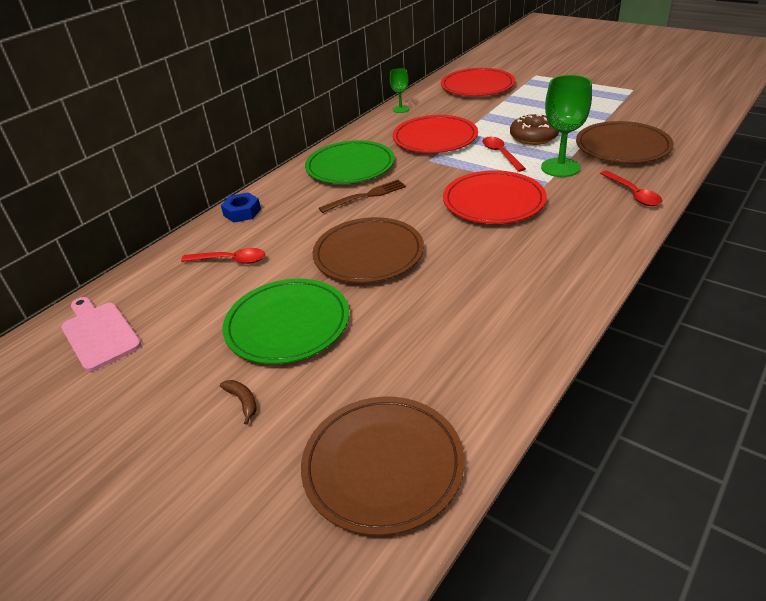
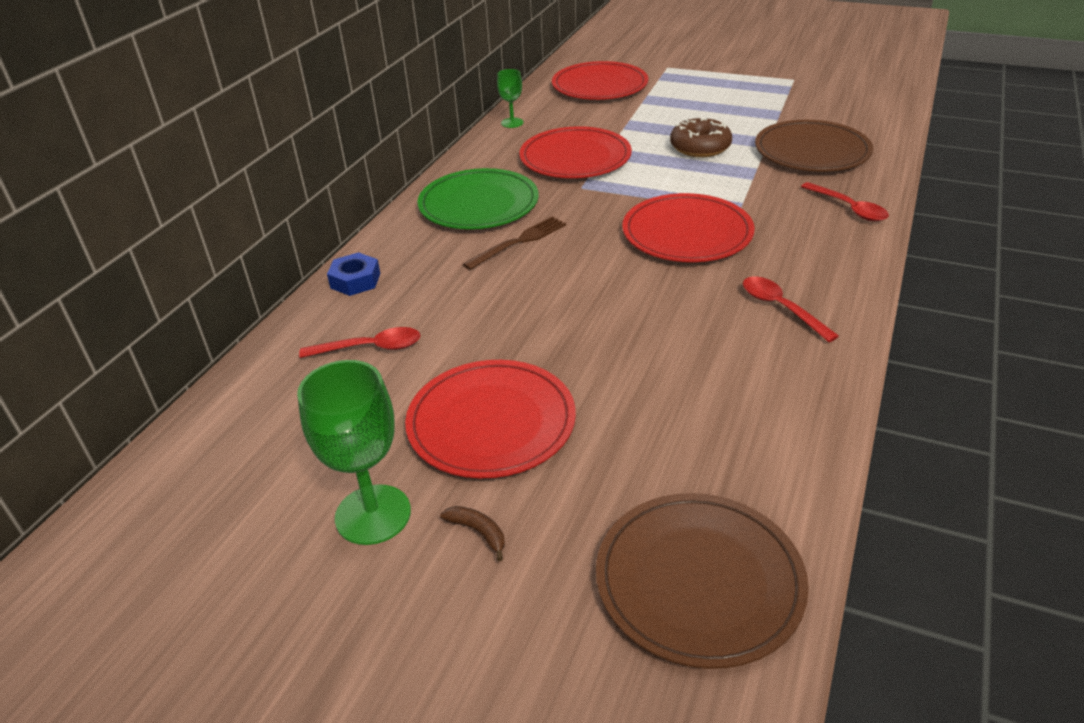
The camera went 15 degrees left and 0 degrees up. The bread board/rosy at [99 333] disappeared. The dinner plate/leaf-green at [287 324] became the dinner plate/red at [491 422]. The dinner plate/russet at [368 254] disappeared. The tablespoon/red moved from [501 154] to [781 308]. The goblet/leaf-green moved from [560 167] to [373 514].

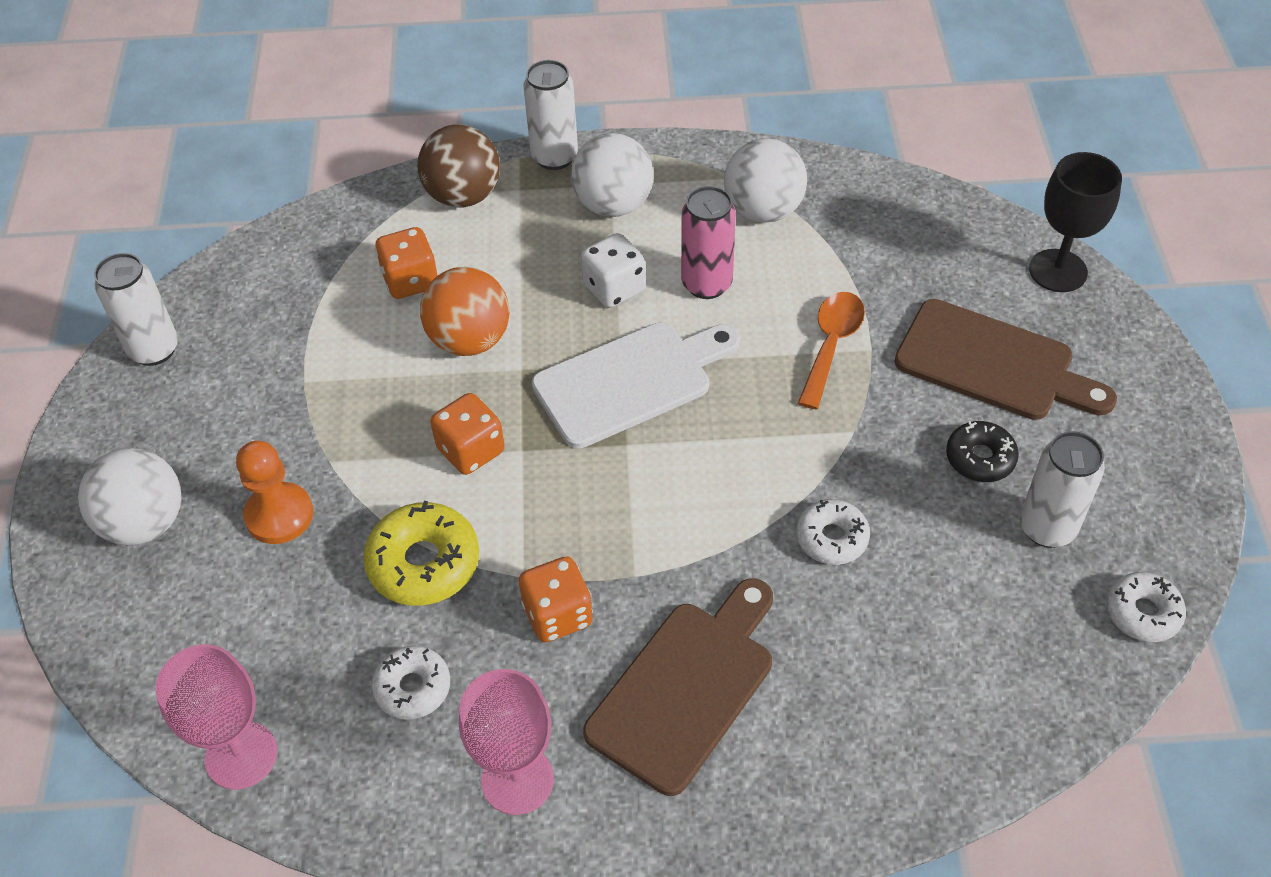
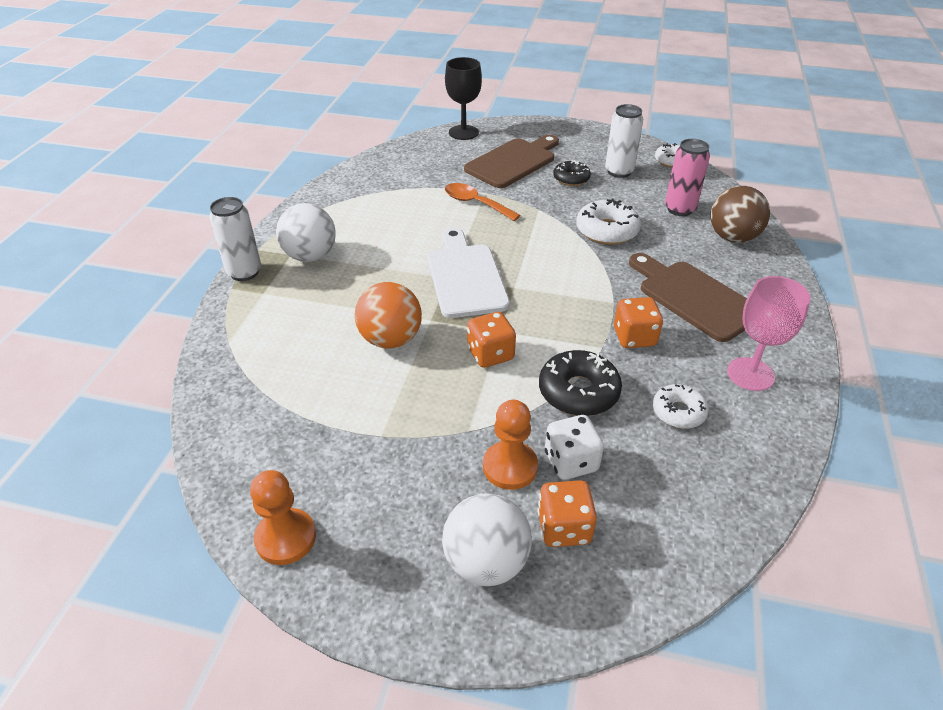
The camera went 75 degrees left and 10 degrees down. The soda can/pure white at [154 349] was replaced by the pawn/bright orange at [286 538]. The goblet/rosy at [241 755] disappeared. The glazed donut/golden at [424 563] became the glazed donut/ebony at [578 392]. The die/bright orange moved from [410 281] to [564 528]. The play ball/russet moved from [463 195] to [732 237]. The die/pure white moved from [614 288] to [571 462]. The soda can/rosy moved from [706 284] to [679 209]. The play ball/pure white at [763 210] disappeared. The glazed donut/pure white at [831 538] changed to 1.55 times the size.

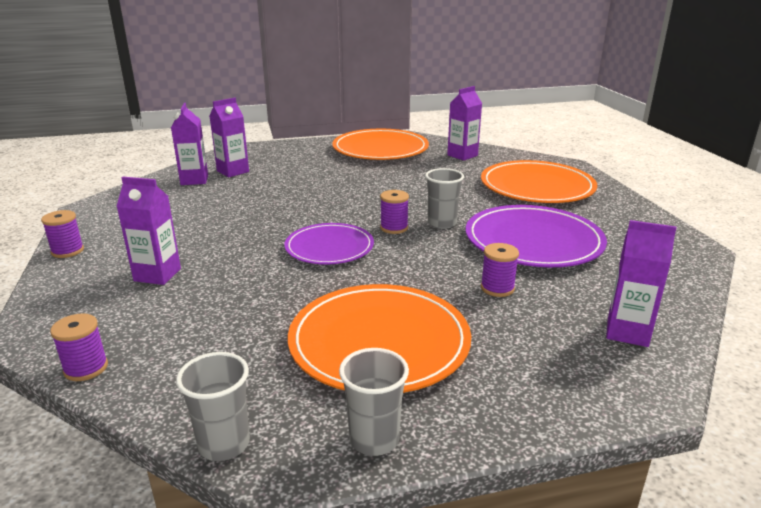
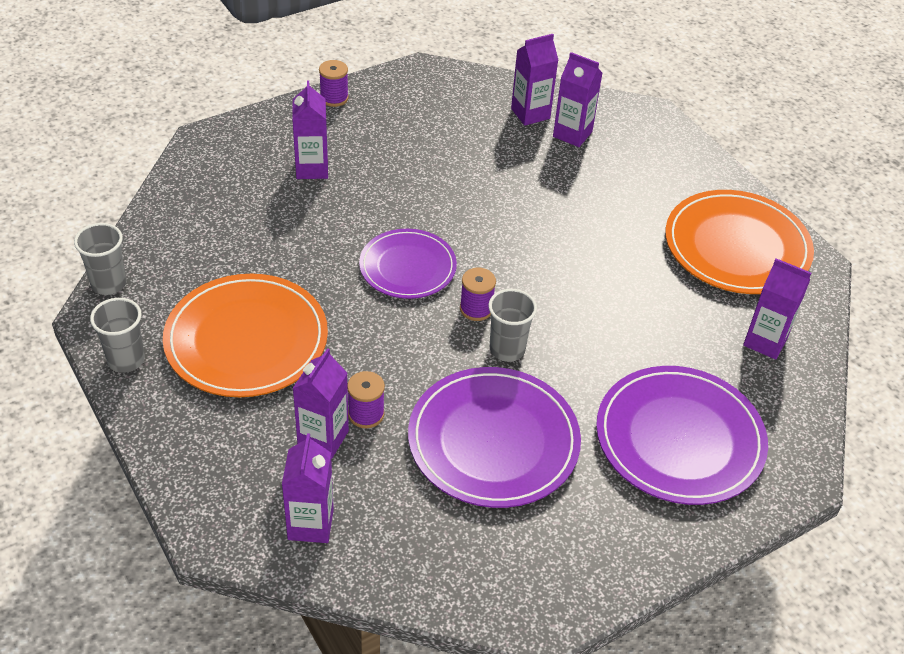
The camera went 70 degrees right and 20 degrees up. The bobbin/violet at [86 368] disappeared. The dinner plate/bright orange at [537 186] became the dinner plate/violet at [679 438]. The milk carton/violet at [323 438] appeared.

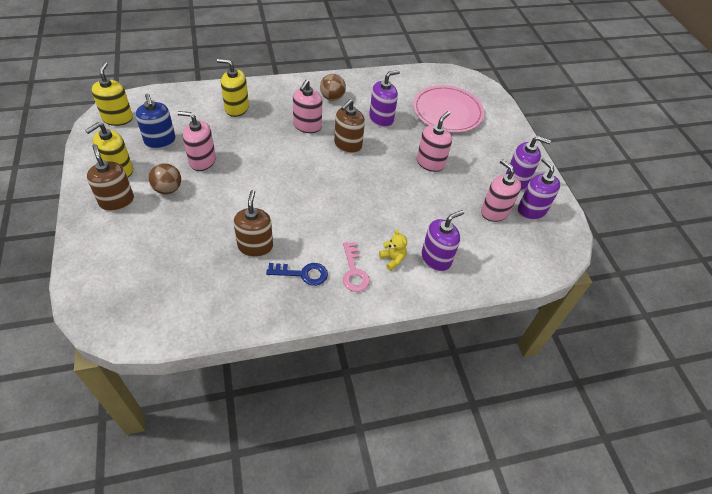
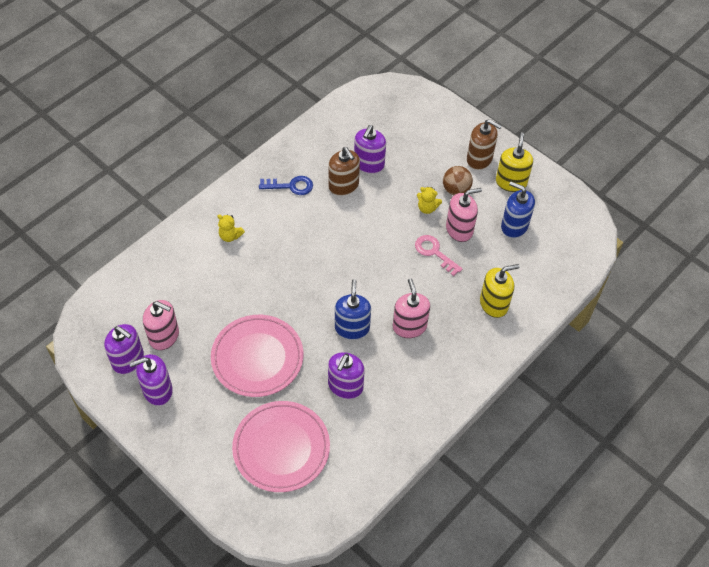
The camera went 150 degrees right and 5 degrees up. The soap dispenser/golden at [118 118] disappeared. The key/blue at [303 274] turned 150 degrees counterclockwise. The play ball/russet at [332 97] disappeared. The soap dispenser/russet at [347 145] became the soap dispenser/blue at [352 328]. The key/rosy moved from [354 271] to [434 252]. The soap dispenser/rosy at [430 163] was replaced by the dinner plate/rosy at [257 357]. The soap dispenser/violet moved from [436 258] to [369 164]. The teddy bear/golden at [427 208] appeared.

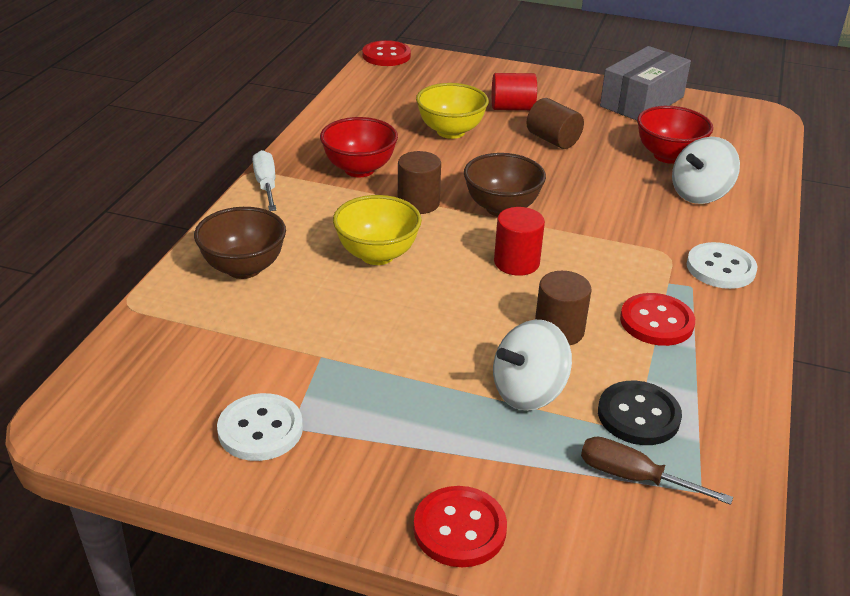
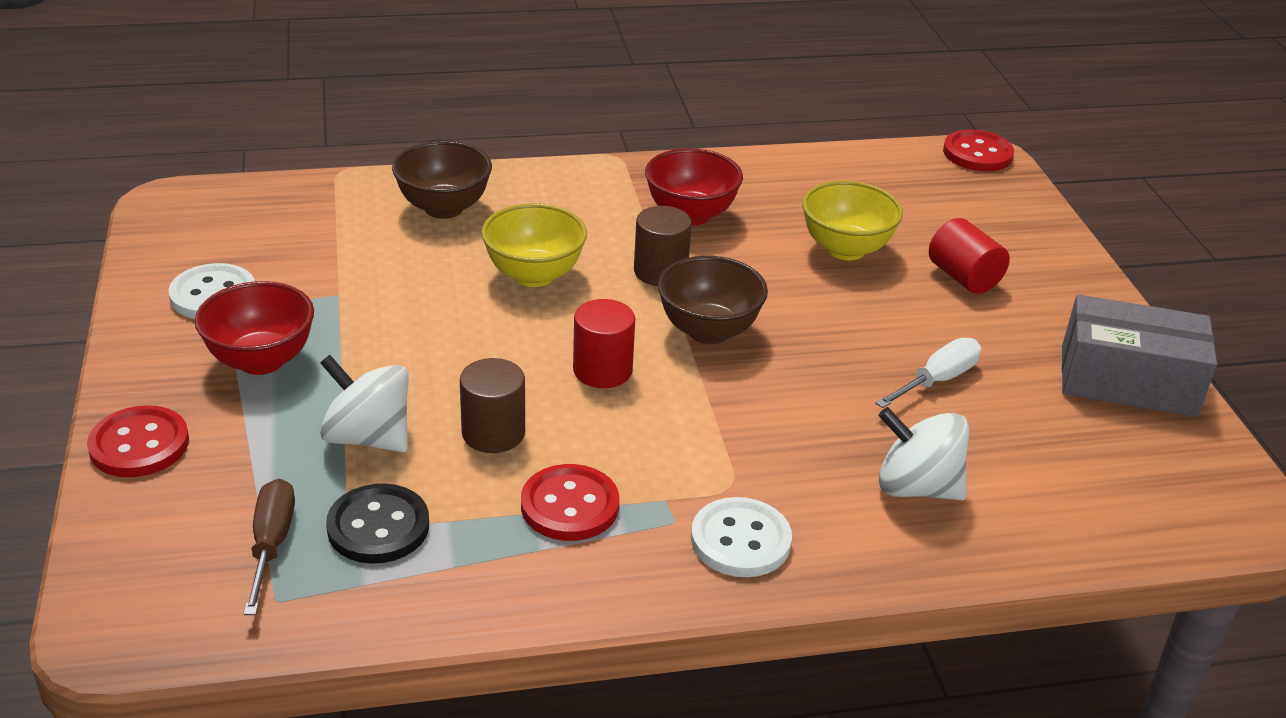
The camera went 60 degrees right and 0 degrees up. The hand screwdriver/pure white moved from [266 185] to [937 380]. The cylinder/russet at [553 140] disappeared. The bowl/red moved from [668 156] to [261 360].

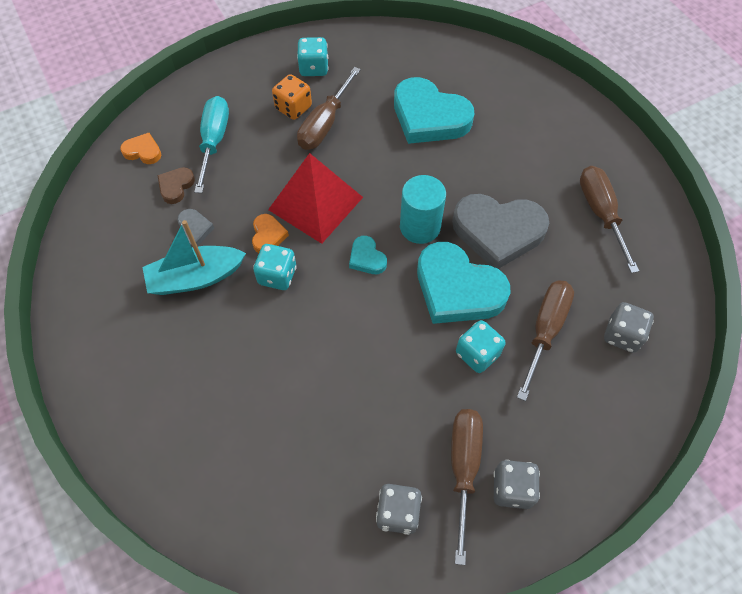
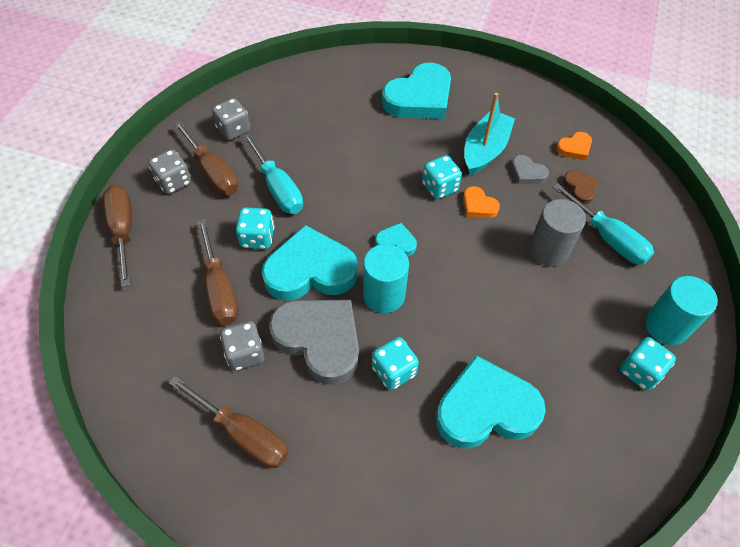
The camera went 135 degrees right and 5 degrees down. The heart/bright orange moved from [143 151] to [574 148]. The pyramid/red at [315 203] disappeared. The die/bright orange at [293 108] disappeared. The hand screwdriver/russet moved from [325 124] to [123 230]. The heart/gray at [498 232] turned 75 degrees clockwise. The die/gray moved from [622 335] to [245 354]. The hand screwdriver/teal at [278 188] appeared. The die/teal at [393 371] appeared. The heart/teal at [419 98] appeared. The cylinder/gray at [548 250] appeared. The cylinder/teal at [666 326] appeared.

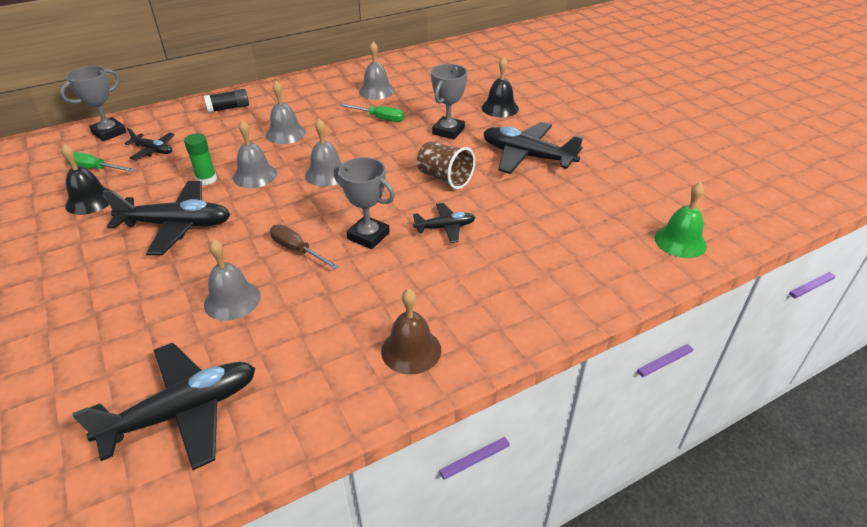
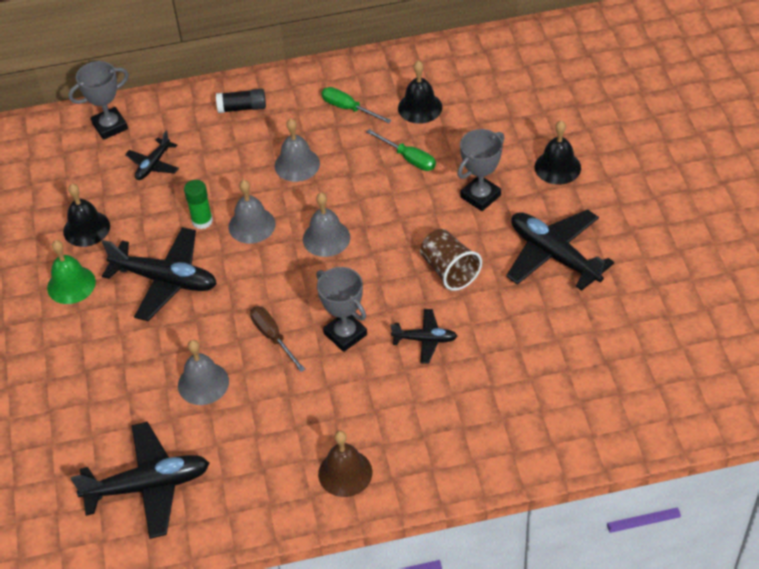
The camera went 20 degrees right and 10 degrees up. The hand screwdriver/leaf-green moved from [95 169] to [348 108]. The aeroplane/ebony at [153 150] turned 75 degrees clockwise. The bell/gray at [376 91] became the bell/ebony at [420 107]. The bell/leaf-green moved from [680 241] to [71 284].

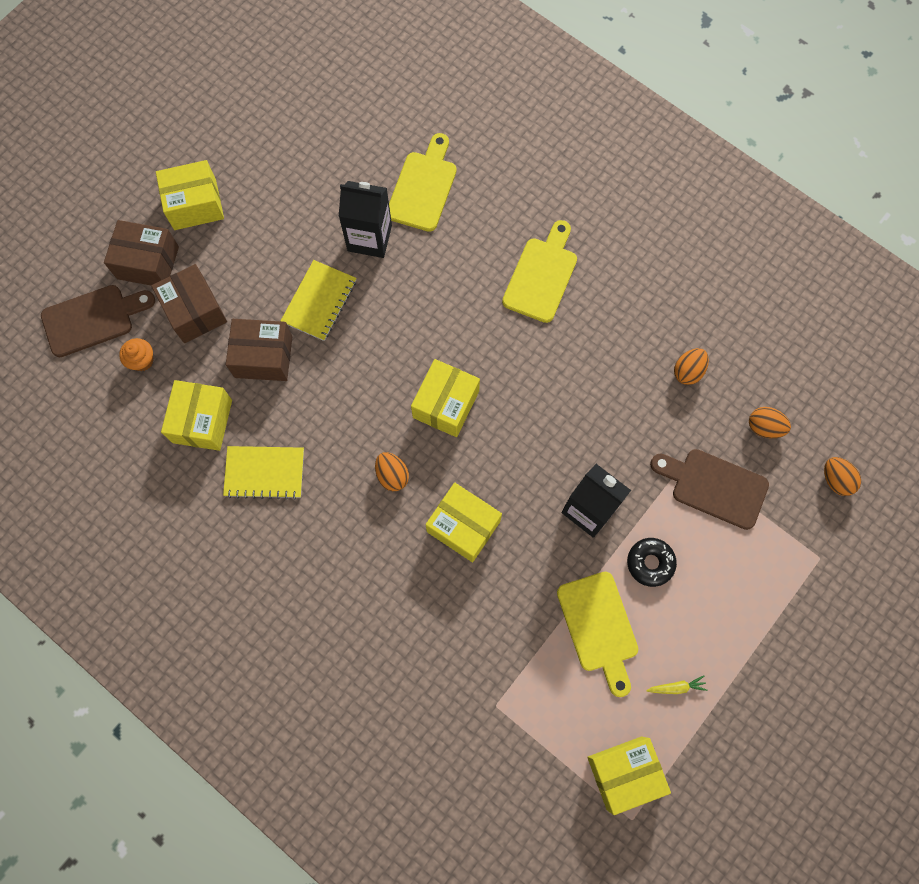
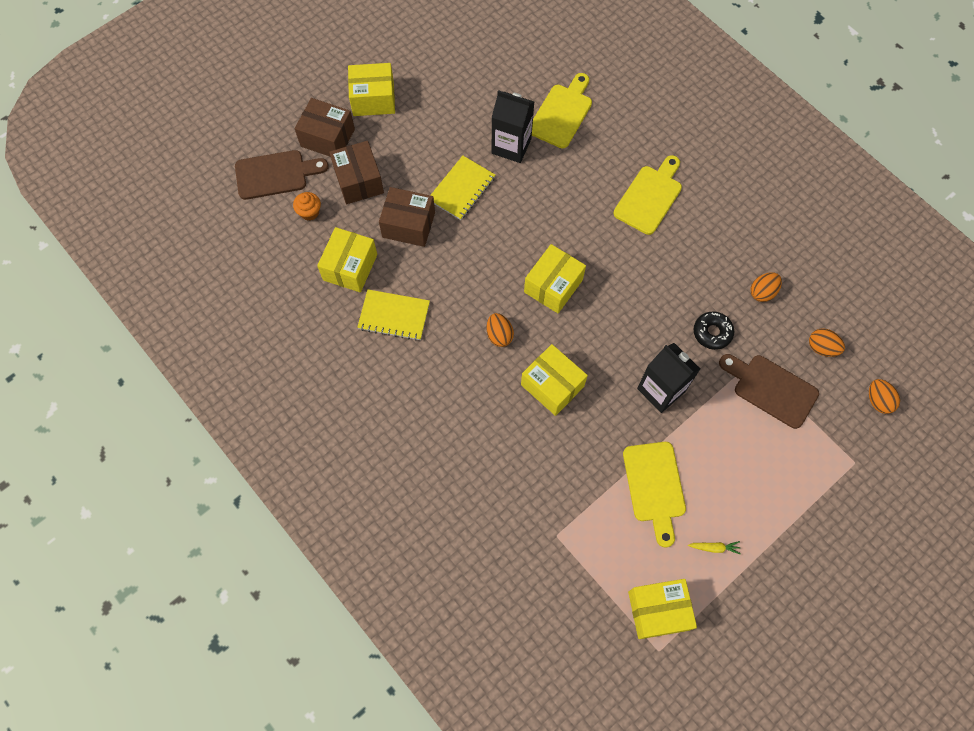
The camera went 10 degrees right and 5 degrees down. The glazed donut/ebony moved from [650 563] to [712 332].

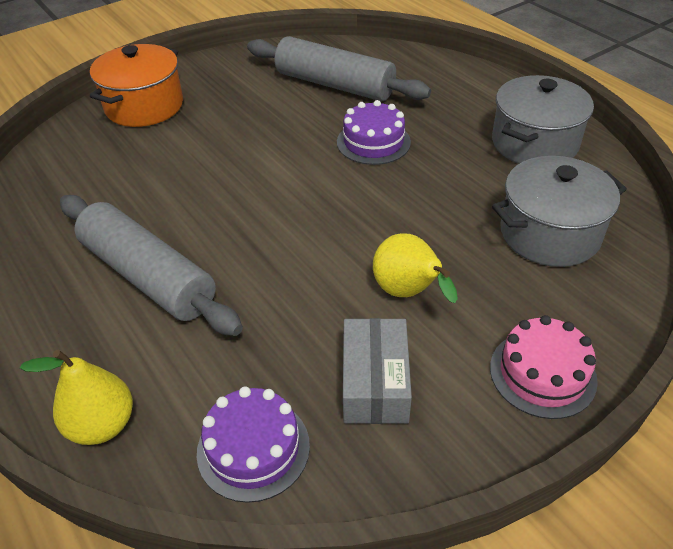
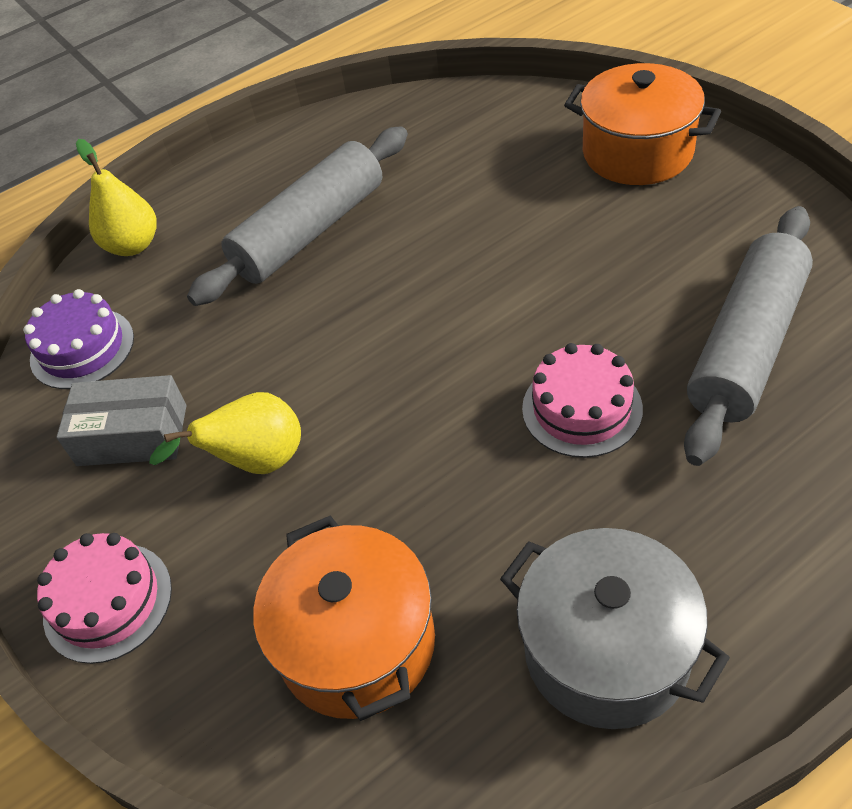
The camera went 95 degrees right and 5 degrees up. The gateau/violet at [373 142] became the gateau/rosy at [582 408]. The stockpot/gray at [549 233] became the stockpot/bright orange at [357 644].

